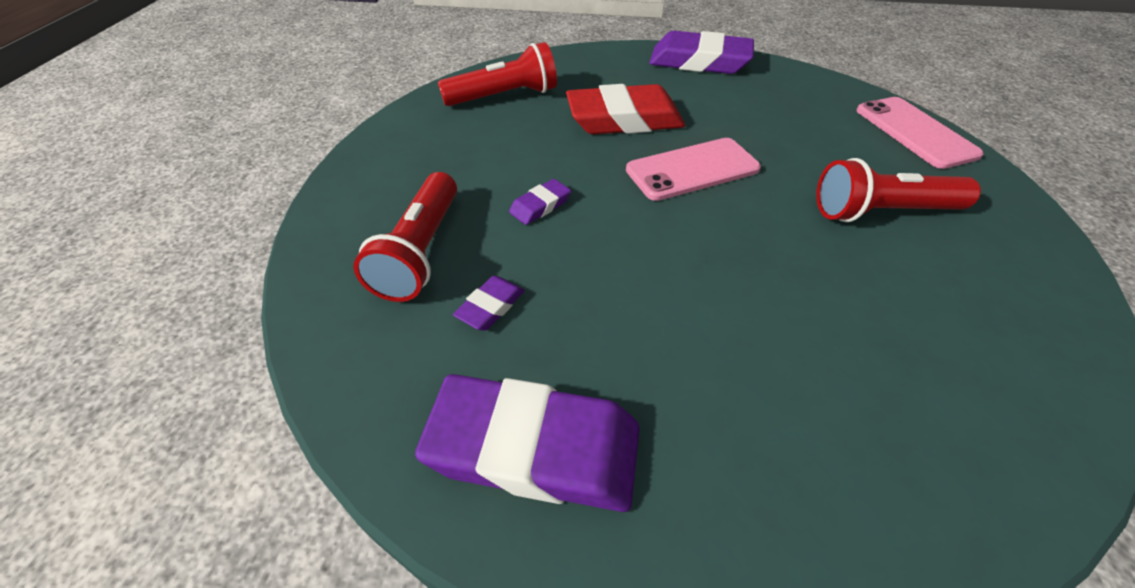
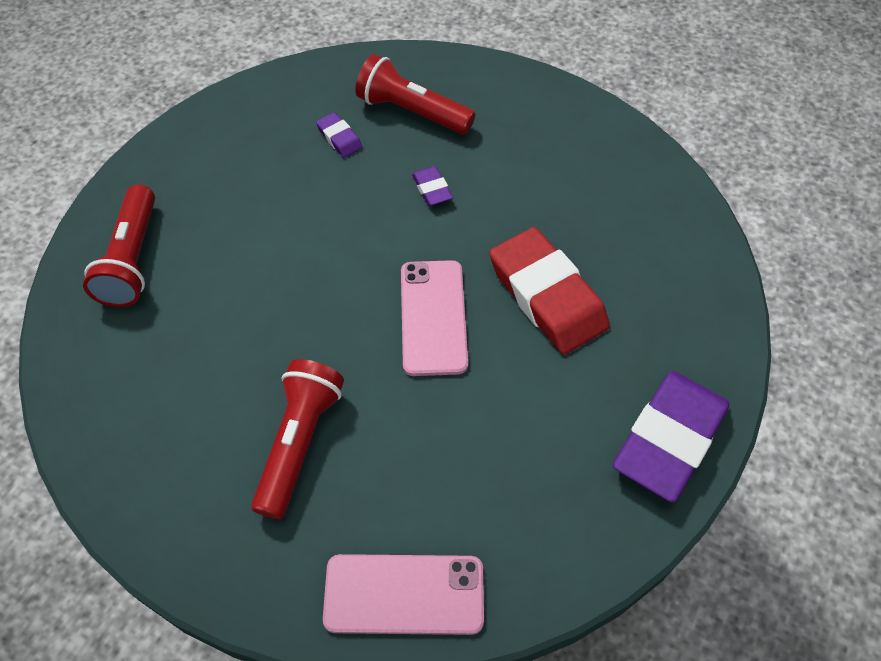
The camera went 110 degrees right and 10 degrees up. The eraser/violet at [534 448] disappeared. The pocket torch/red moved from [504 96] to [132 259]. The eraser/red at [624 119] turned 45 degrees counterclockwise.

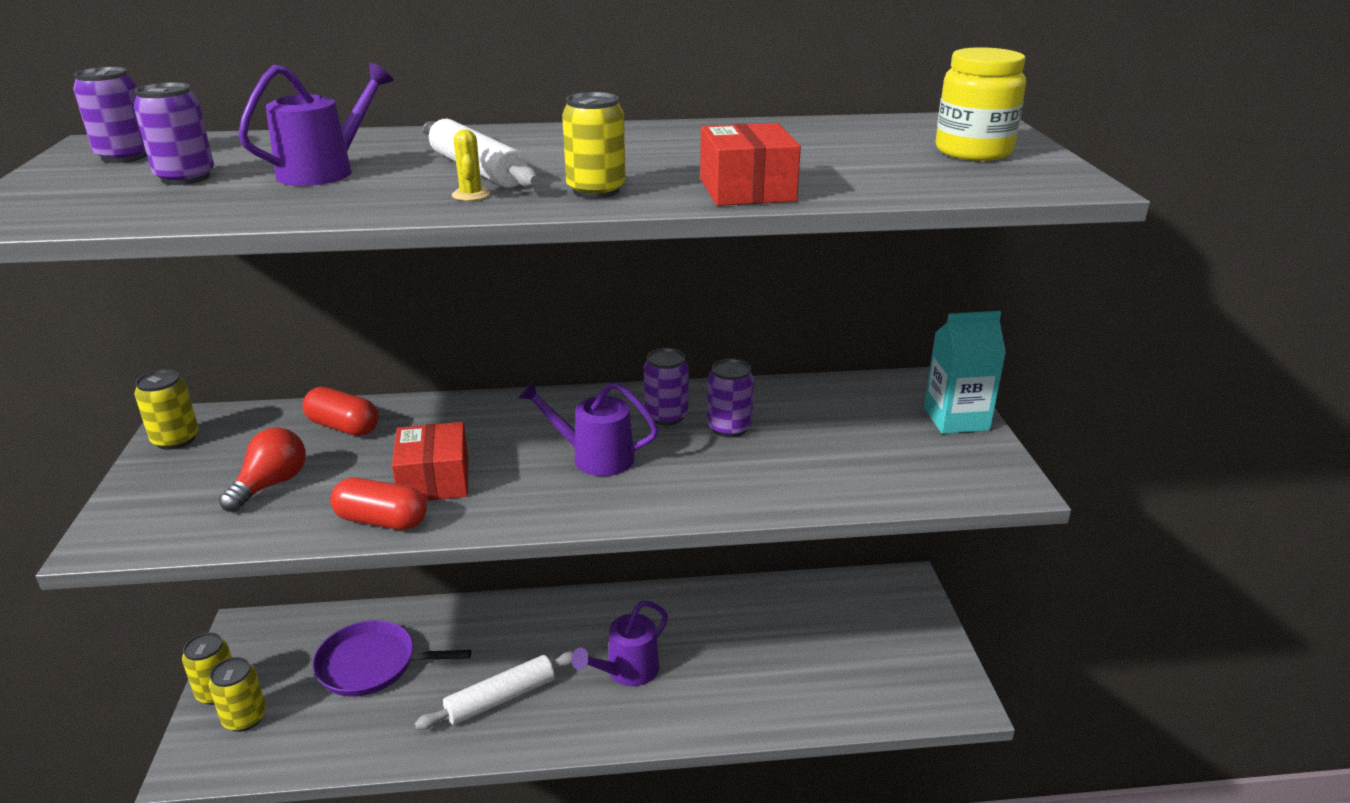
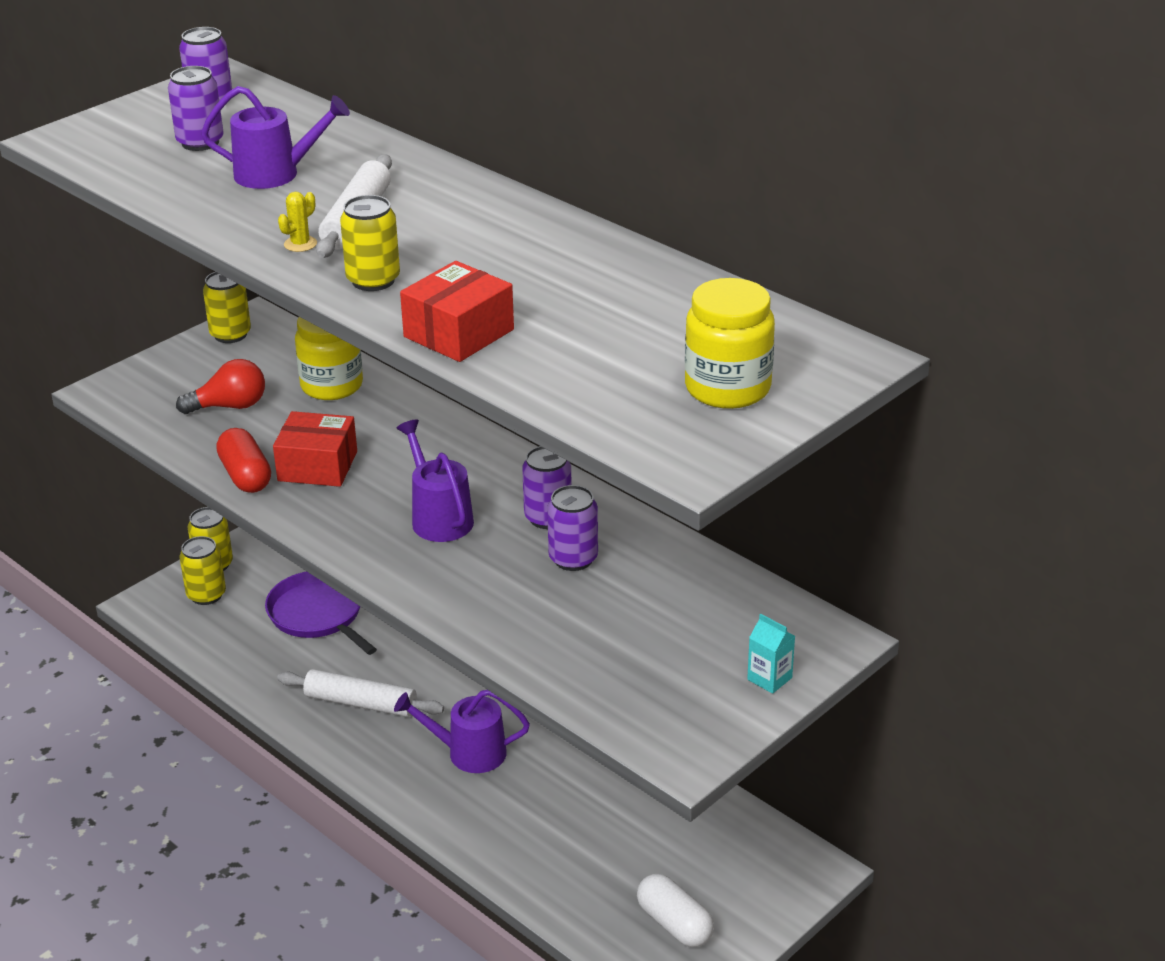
The camera went 50 degrees right and 5 degrees up. The capsule/red at [343 427] was replaced by the jam jar/golden at [332 385]. The box/red at [434 480] turned 60 degrees clockwise. The milk carton/teal at [956 419] changed to 0.52 times the size. The capsule/pure white at [674 924] appeared.

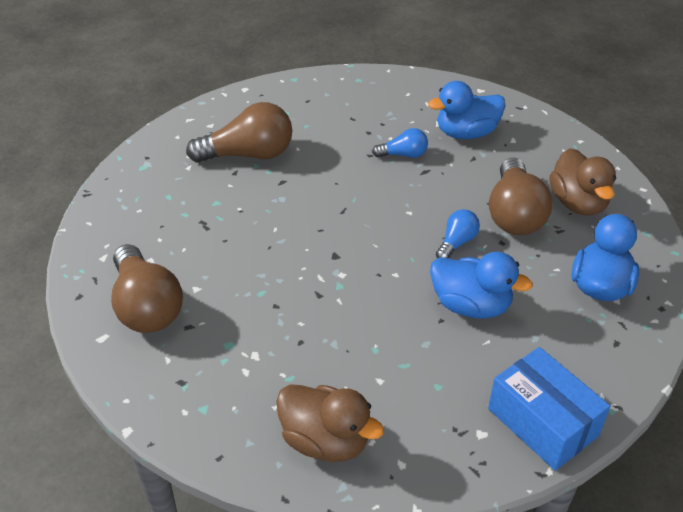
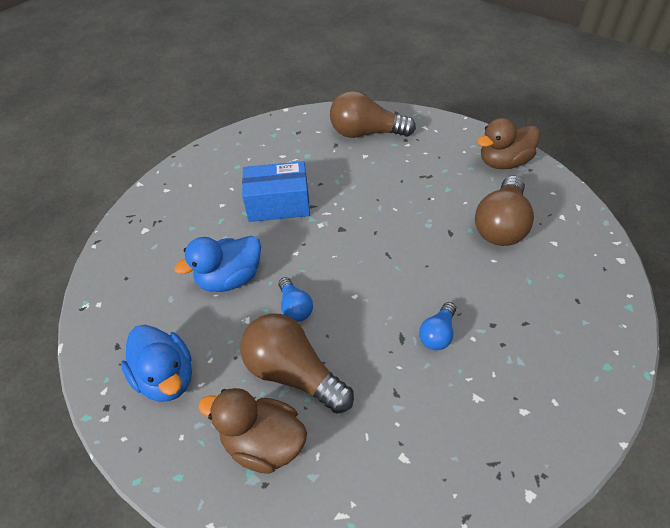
The camera went 125 degrees right and 5 degrees up. The rubber duck/russet moved from [325 441] to [504 162]. The rubber duck/blue at [466 133] disappeared. The box/blue moved from [542 422] to [278 204].

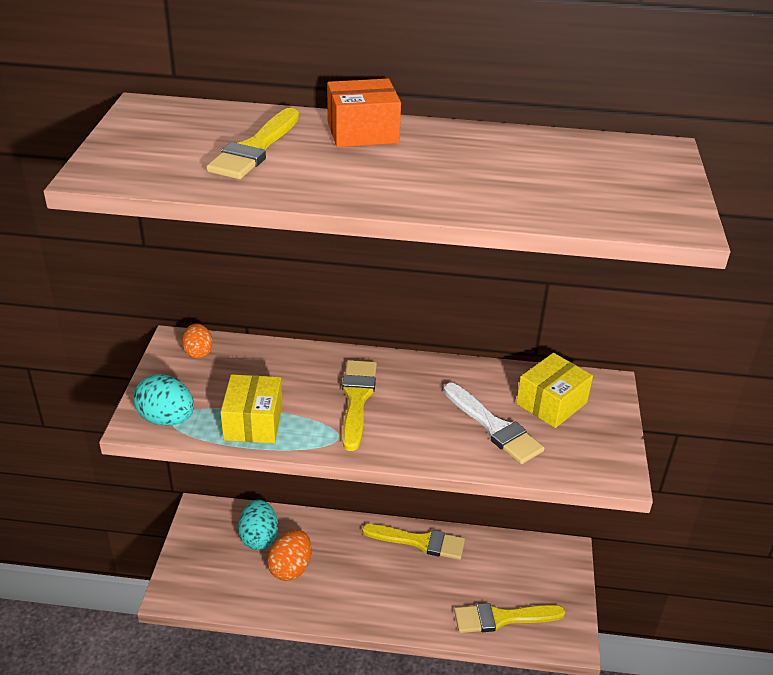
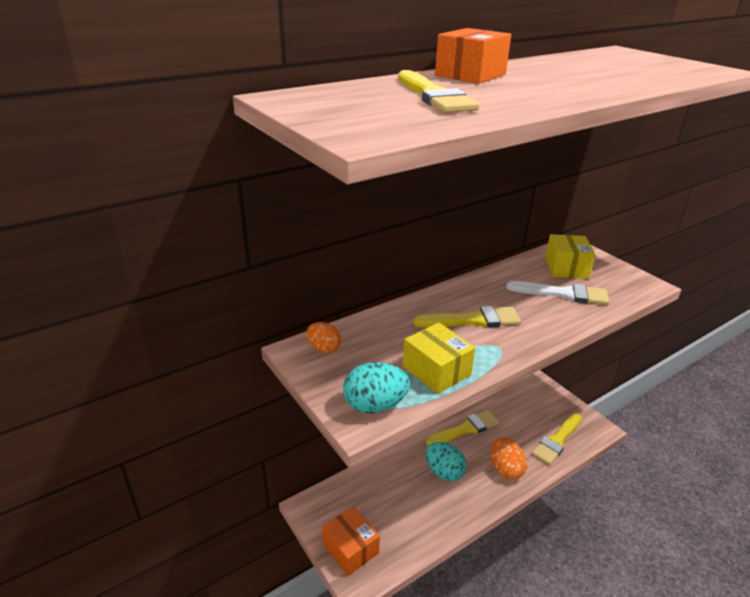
The camera went 40 degrees left and 5 degrees down. The egg shape/teal moved from [259 537] to [444 472]. The egg shape/bright orange moved from [290 568] to [505 469]. The brush/golden at [357 399] turned 120 degrees clockwise. The box/bright orange at [350 548] appeared.

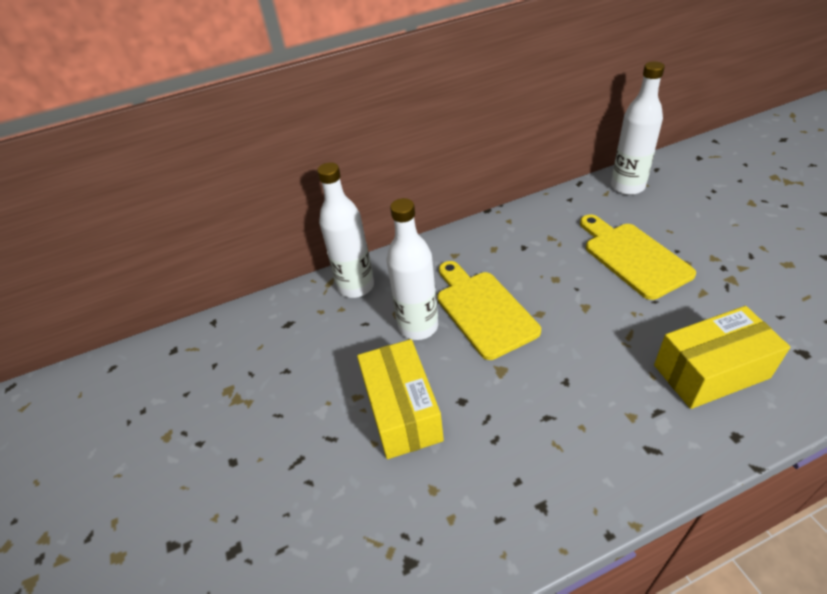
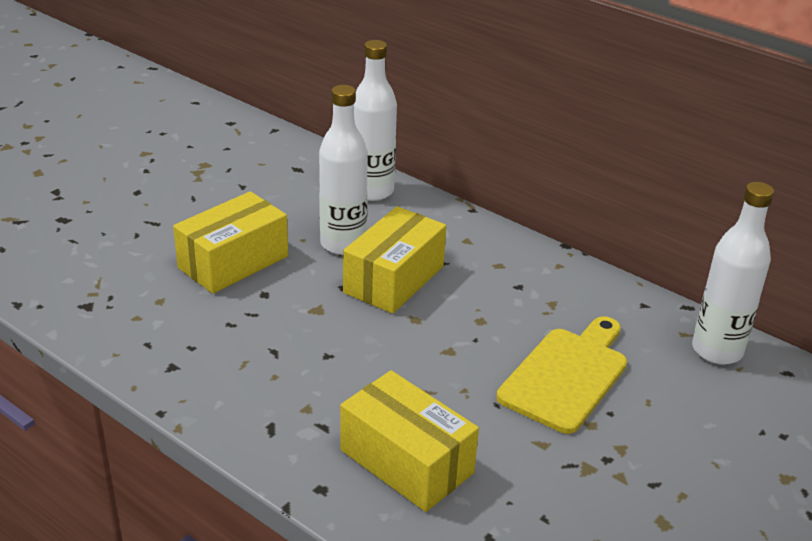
The camera went 55 degrees right and 10 degrees down. The bread board/golden at [483 310] was replaced by the box/golden at [394 279].

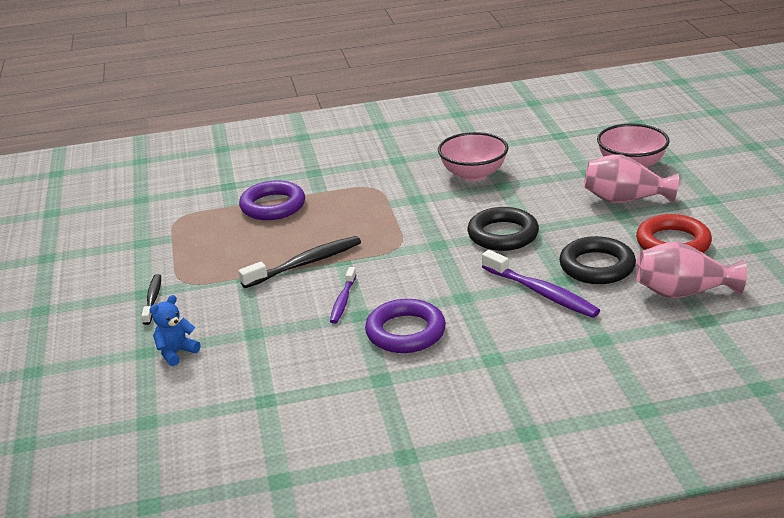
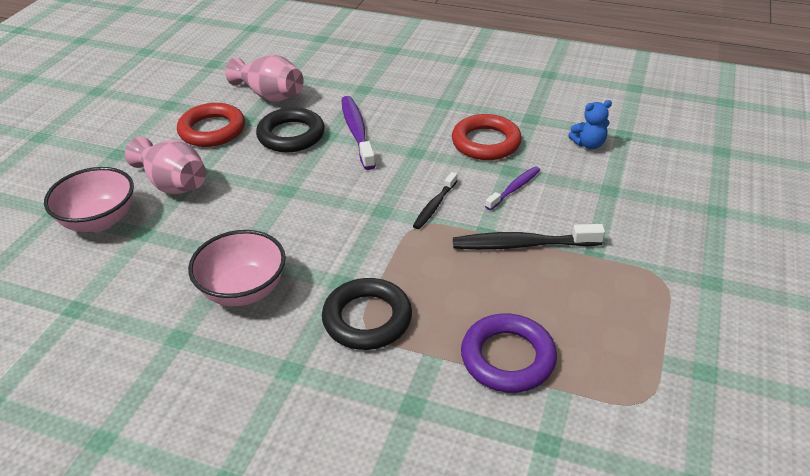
The camera went 150 degrees left and 10 degrees up. The dental brush/ebony moved from [153 299] to [434 206]. The teddy bear/blue moved from [176 352] to [588 144]. The torus/violet at [405 332] became the torus/red at [486 142]. The torus/ebony moved from [503 235] to [367 319].

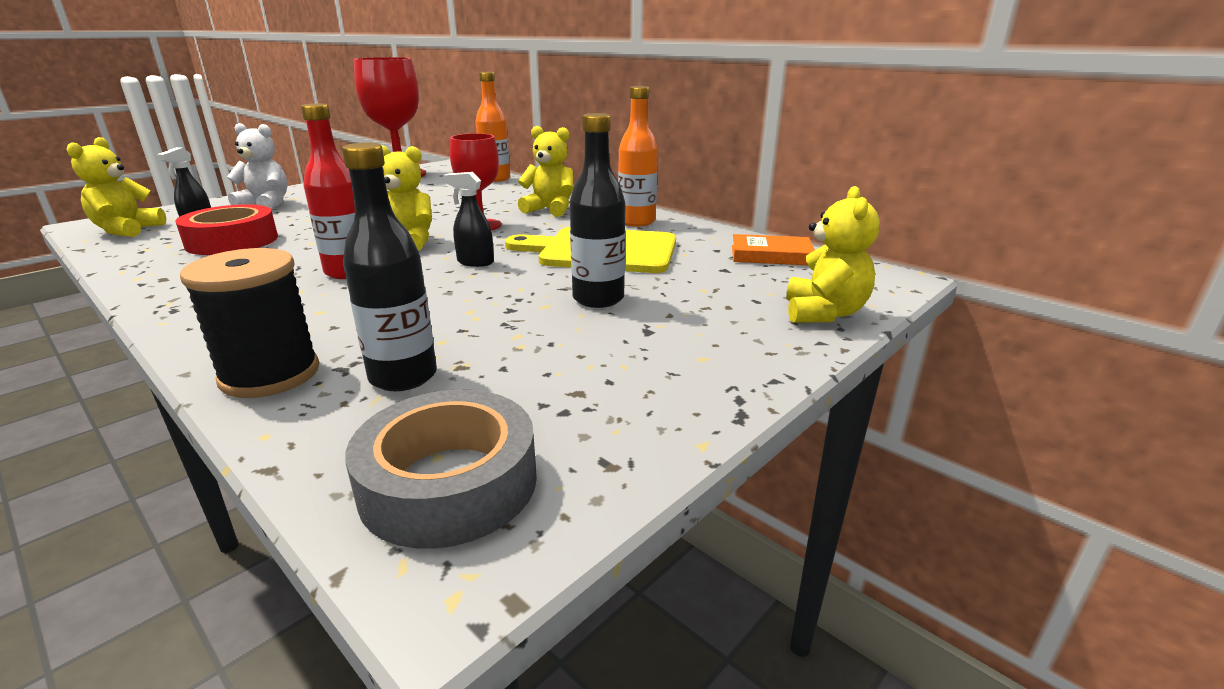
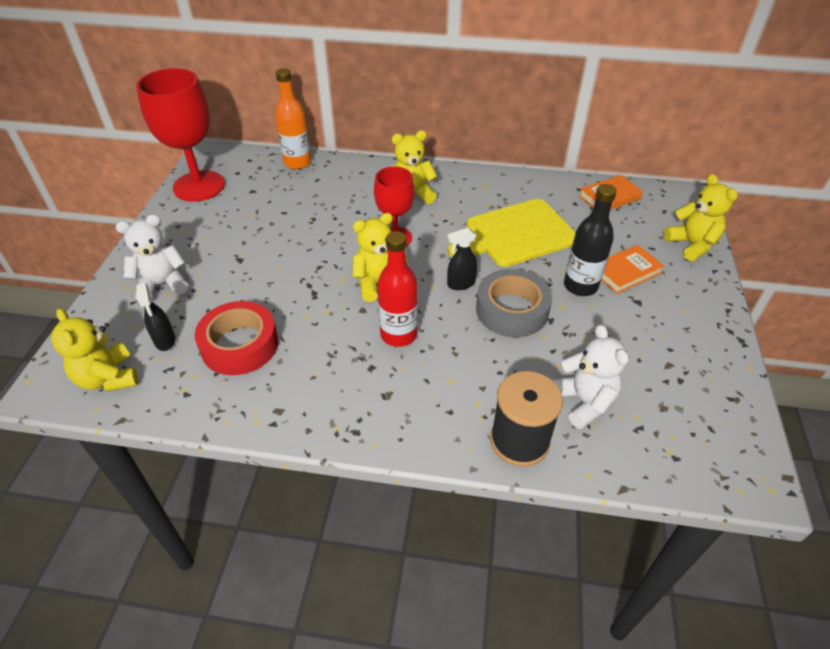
The camera went 35 degrees left and 20 degrees up. The bottle/ebony at [403 377] was replaced by the teddy bear/pure white at [584 401]. The tape/gray moved from [449 483] to [512 310]. The bottle/bright orange at [636 222] disappeared. The hardback/bright orange at [626 272] appeared.

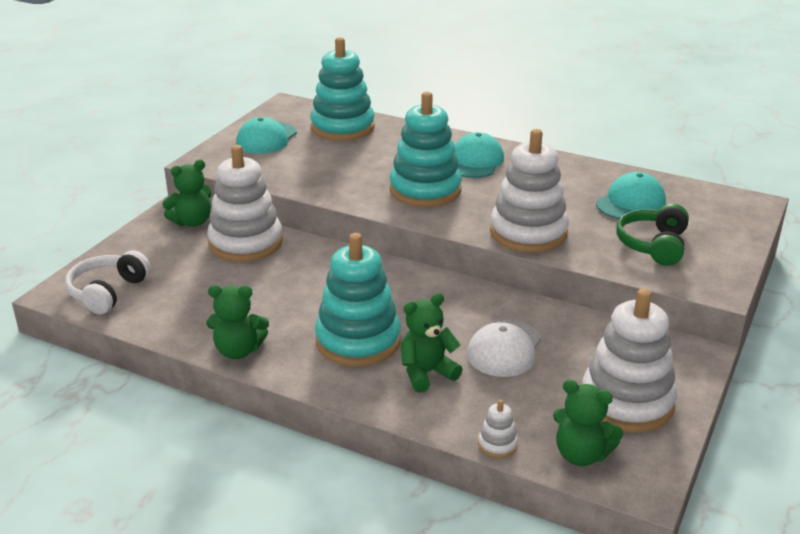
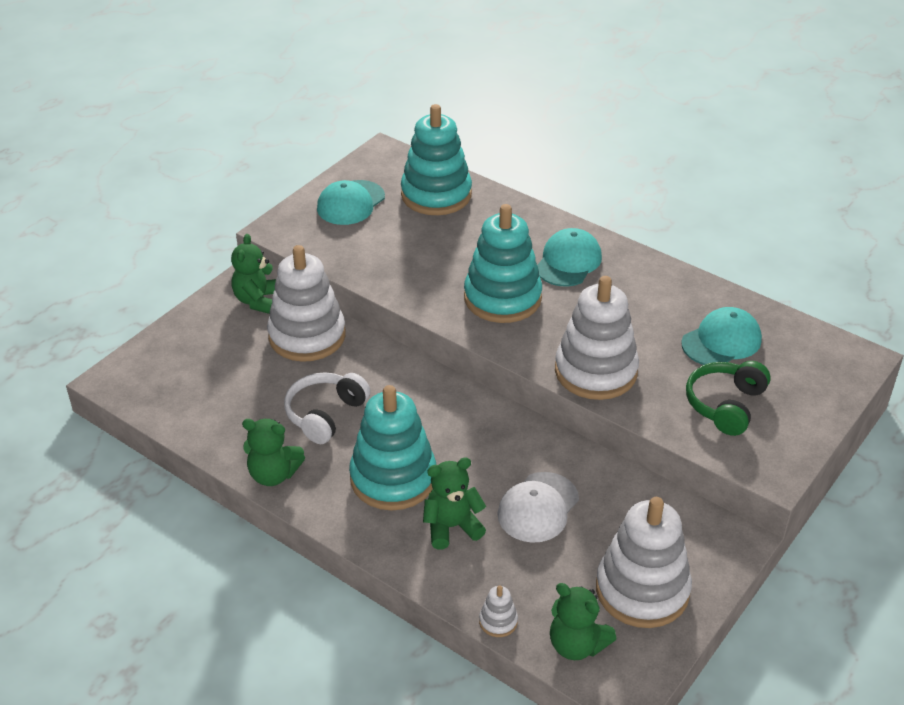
The camera went 10 degrees right and 10 degrees up. The over-ear headphones/pure white moved from [108 292] to [325 414]. The teddy bear/leaf-green at [192 222] turned 120 degrees clockwise.

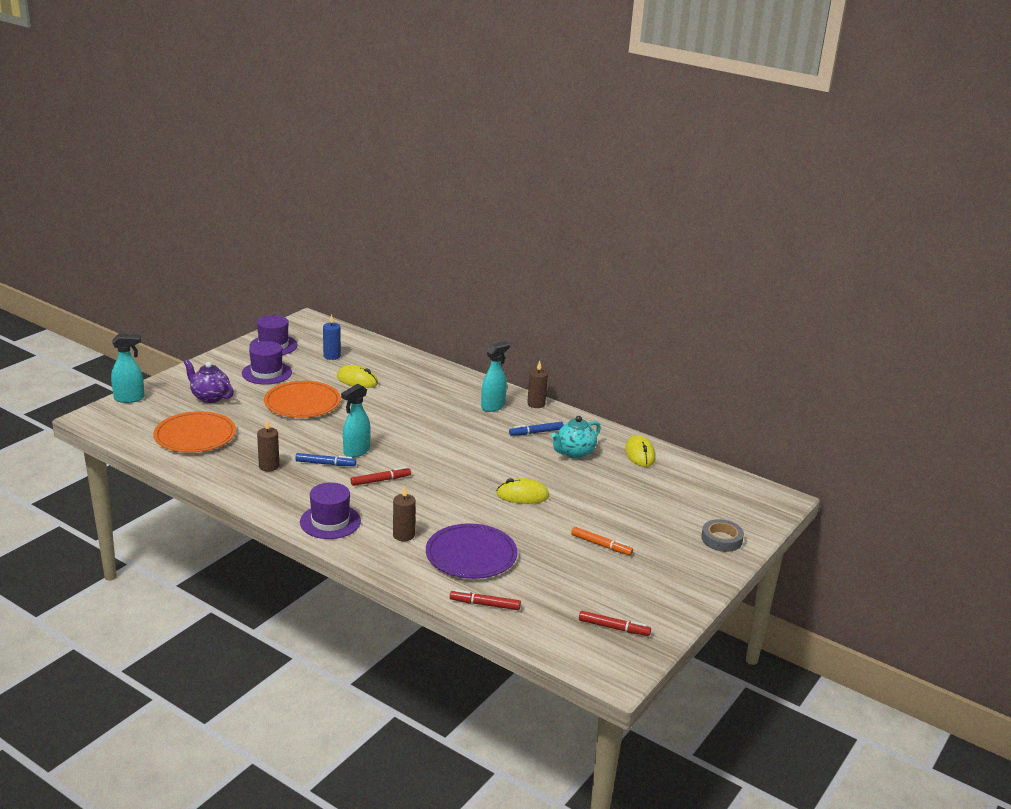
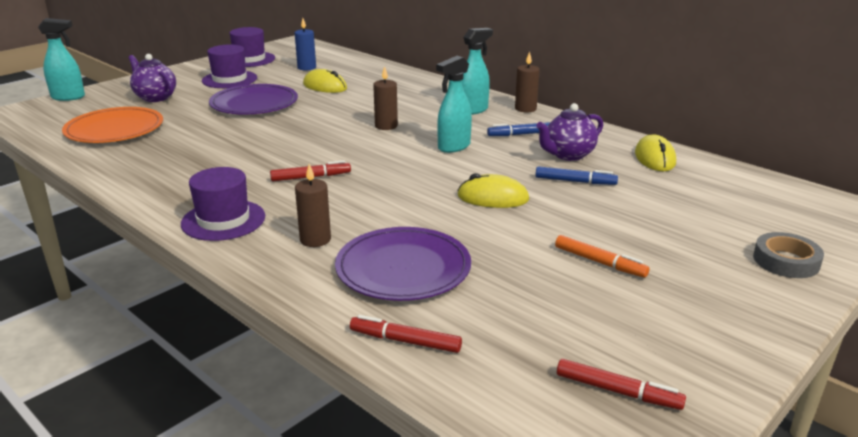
The camera went 10 degrees right and 0 degrees up. The wax candle/russet moved from [269 466] to [386 126]. The dinner plate/bright orange at [302 403] became the dinner plate/violet at [254 103]. The marker pen/blue moved from [325 464] to [575 181]. The spray cleaner/teal moved from [356 451] to [453 147]. The tea pot/teal at [574 453] became the tea pot/violet at [568 155].

